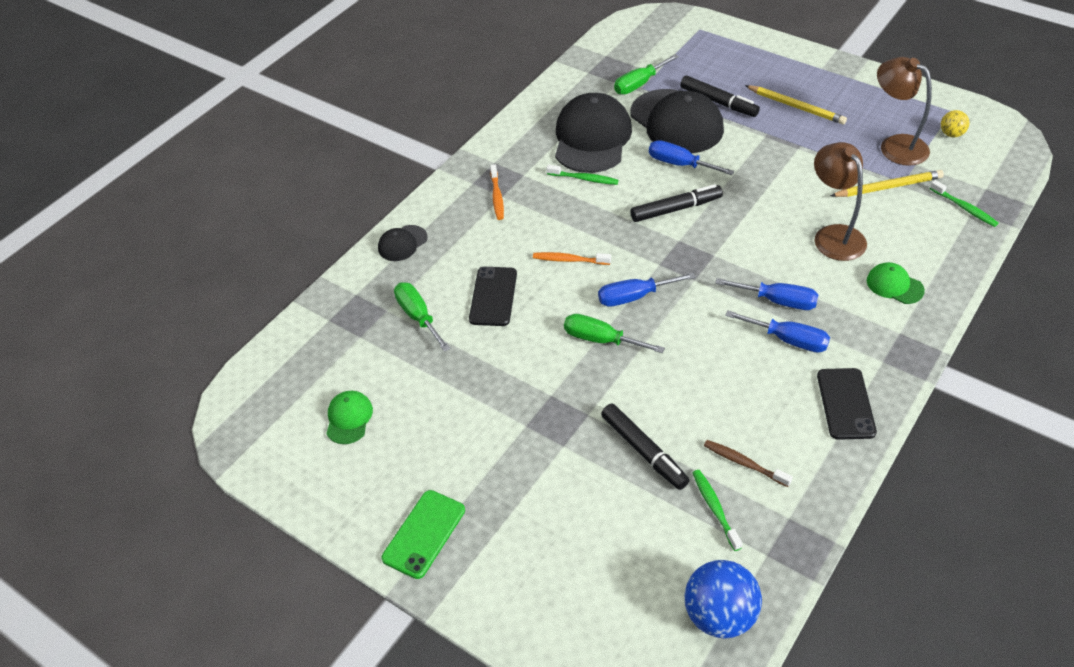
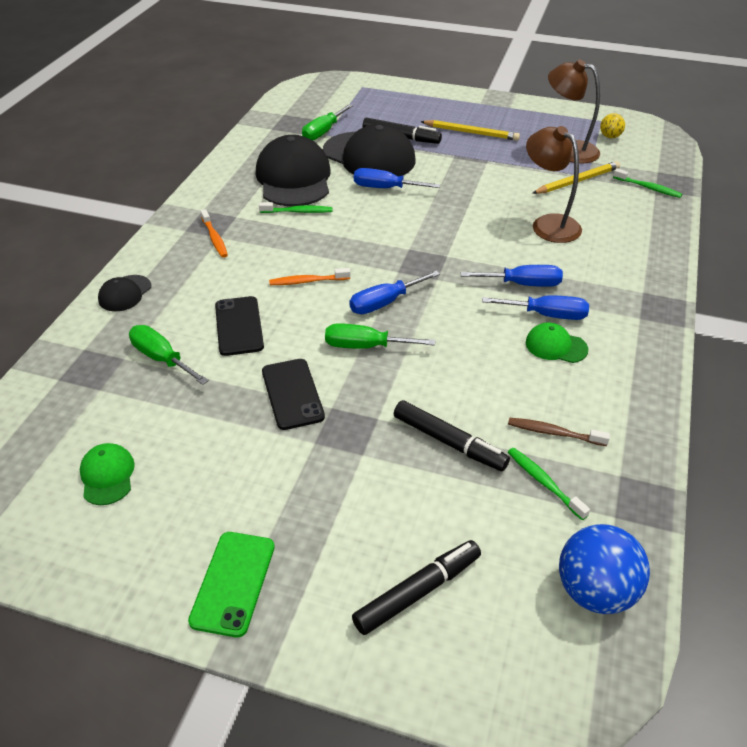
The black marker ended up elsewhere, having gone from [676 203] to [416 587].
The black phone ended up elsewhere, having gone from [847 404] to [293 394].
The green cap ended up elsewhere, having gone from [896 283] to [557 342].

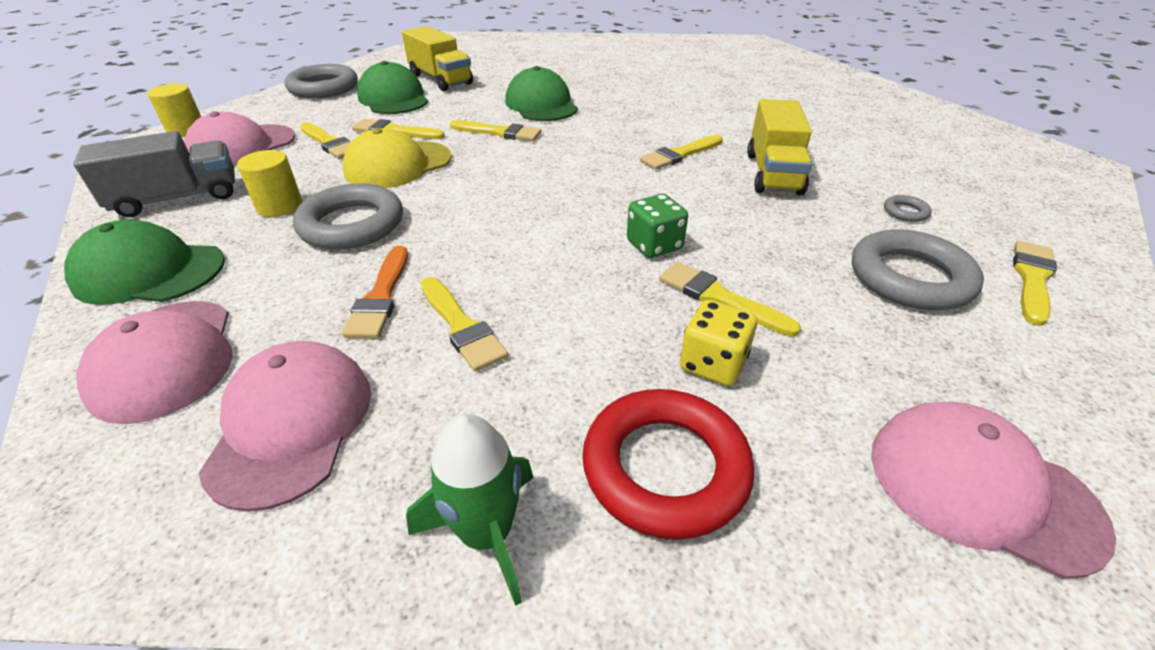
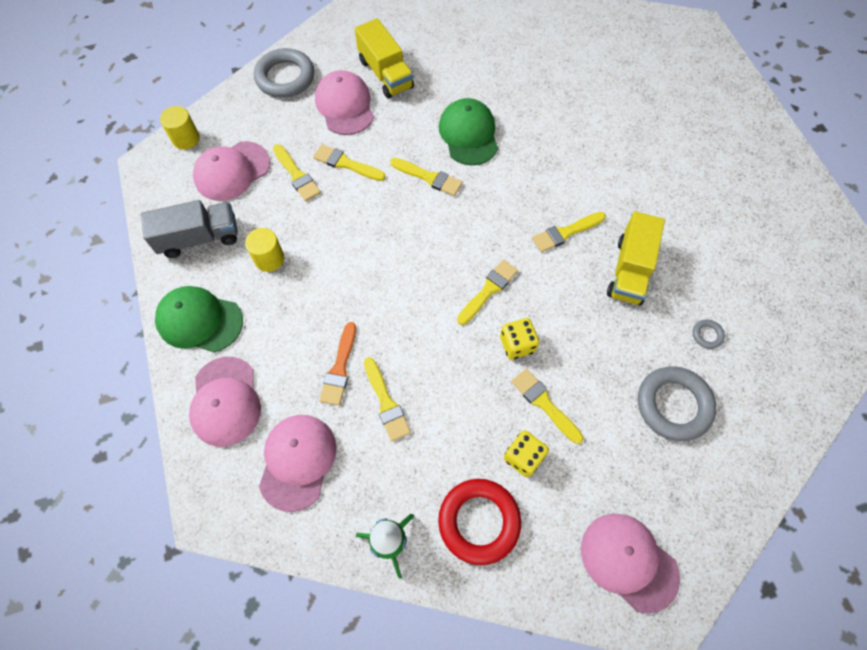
The second view lost the grey ring at [348 216].
The second view lost the yellow cap at [397 158].
What was the green cap at [392 87] turned into the pink cap at [344 102].
What was the green dice at [657 226] turned into the yellow dice at [519 339].
The yellow brush ended up elsewhere, having gone from [1035 283] to [487 292].

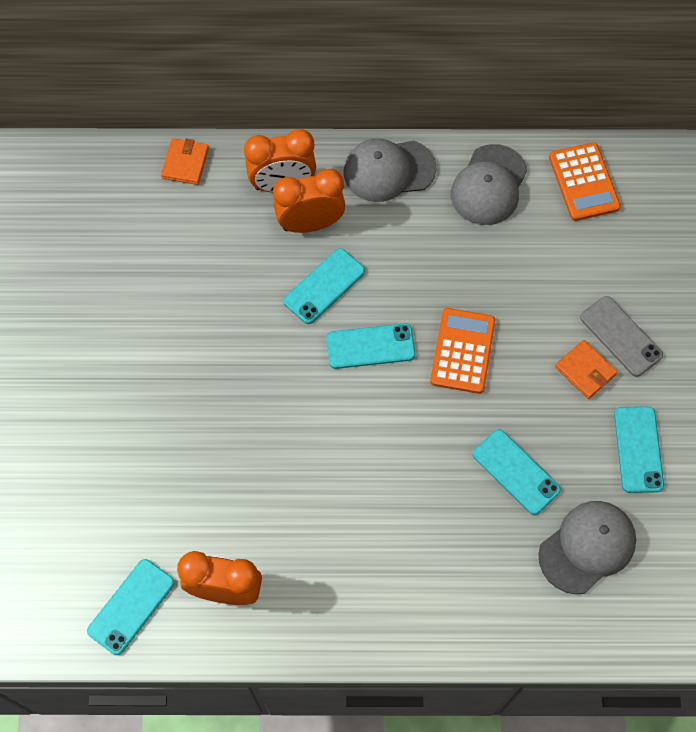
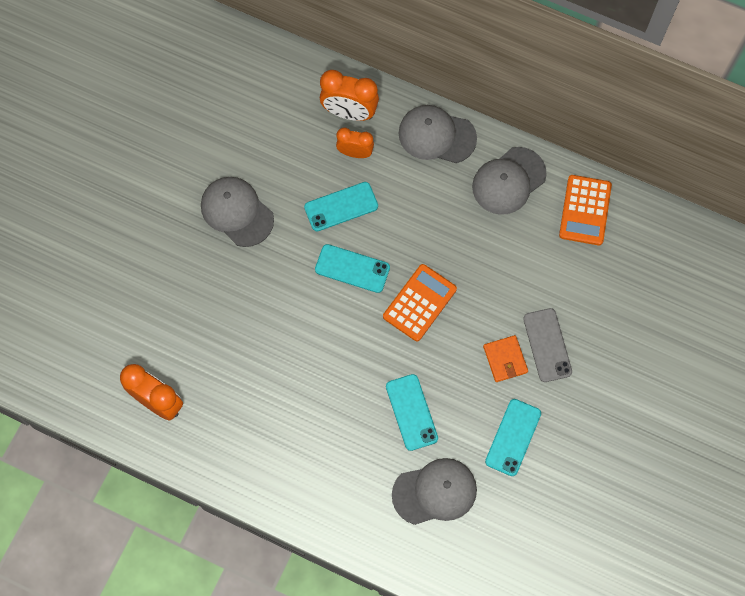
The second view lost the turquoise phone at [131 607].
The second view lost the orange wallet at [185 161].
The size of the orange clock at [309 201] changed by a factor of 0.64.
The second view gained the grey cap at [237 212].

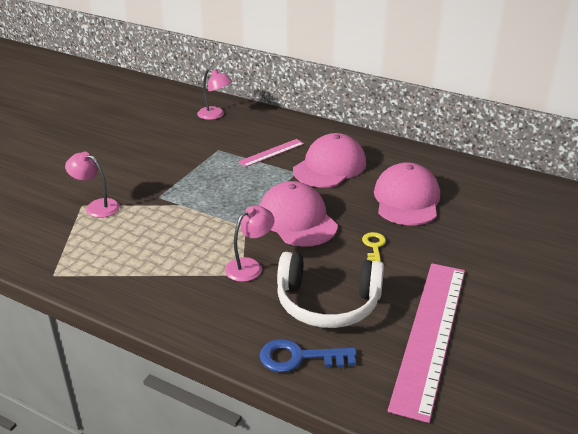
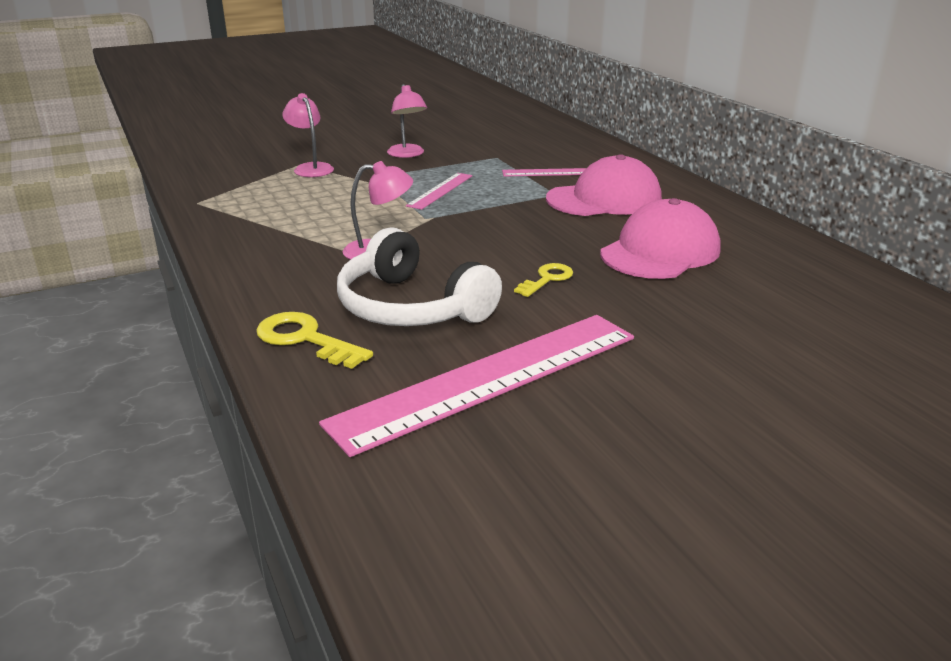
The pink lamp ended up elsewhere, having gone from [215 94] to [407 121].
The second view lost the pink cap at [298 214].
What was the blue key at [308 355] turned into the yellow key at [314 340].
The second view gained the pink ruler at [439 191].

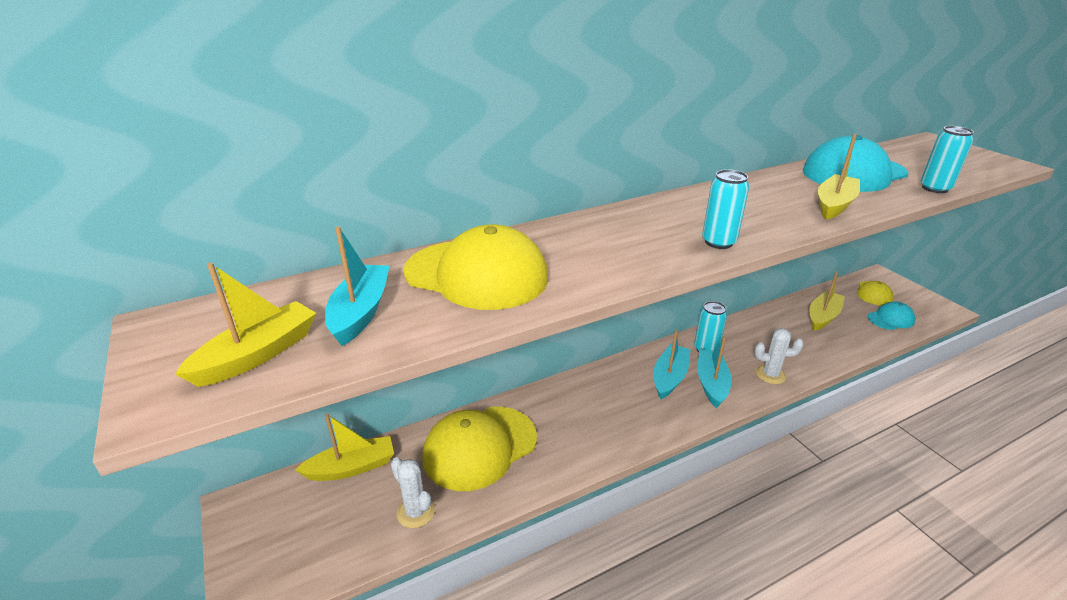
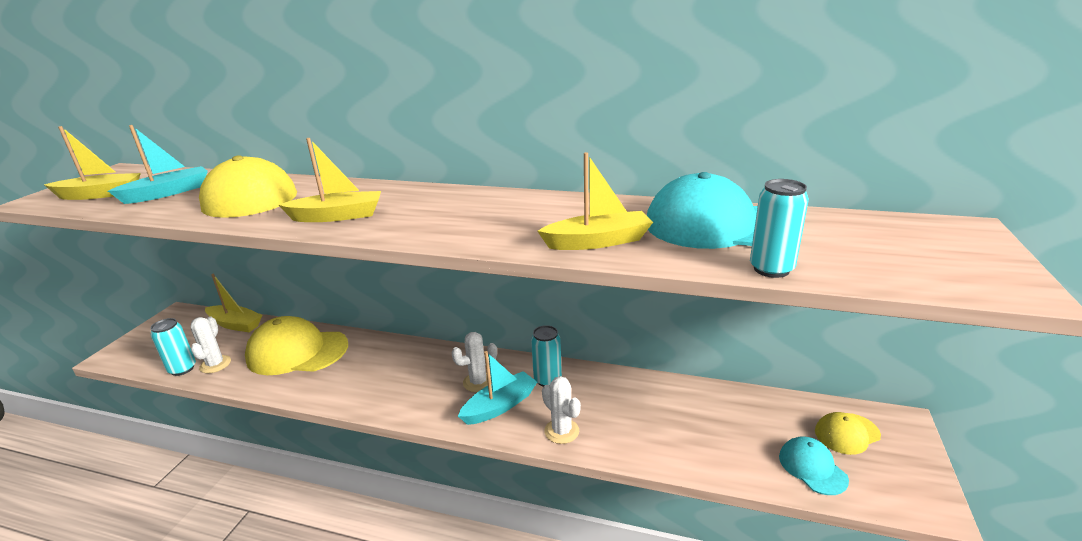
Where the turquoise boat stood at [672 364], the white cactus came to stand at [474 362].
The turquoise can ended up elsewhere, having gone from [725 209] to [173 347].
The yellow boat ended up elsewhere, having gone from [827 301] to [330 180].
The turquoise cap at [891 316] ended up facing another way, 135 degrees counterclockwise from before.

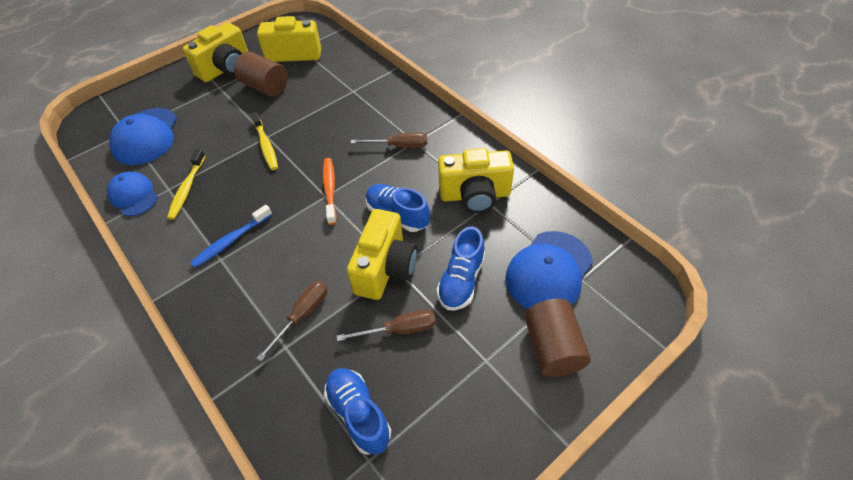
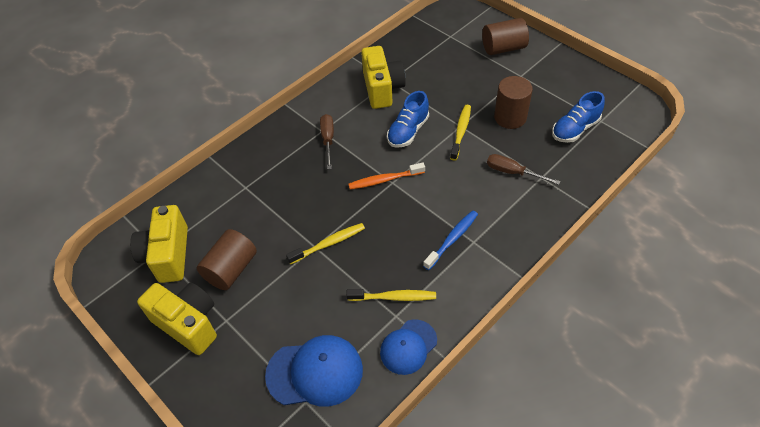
The blue toothbrush at [231 236] ended up facing another way, 90 degrees counterclockwise from before.
Where the brown screwdriver stood at [386 325], the brown cylinder came to stand at [513 102].
Where the yellow camera stood at [382 254], the yellow toothbrush came to stand at [460 133].
The second view lost the blue shoe at [461 268].
The second view lost the blue cap at [549 270].

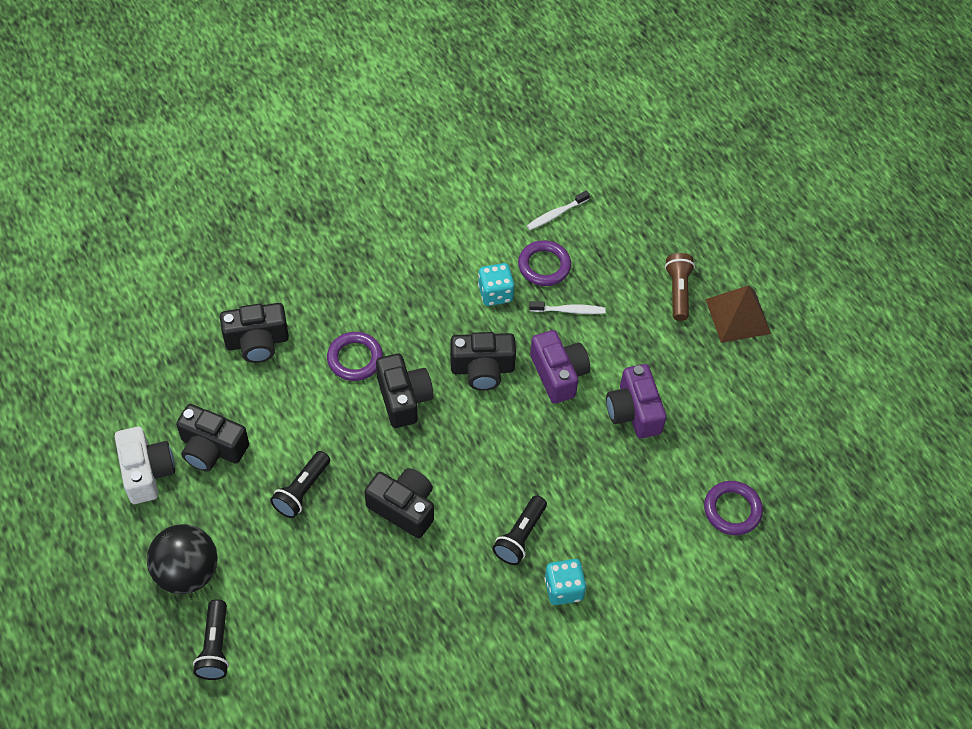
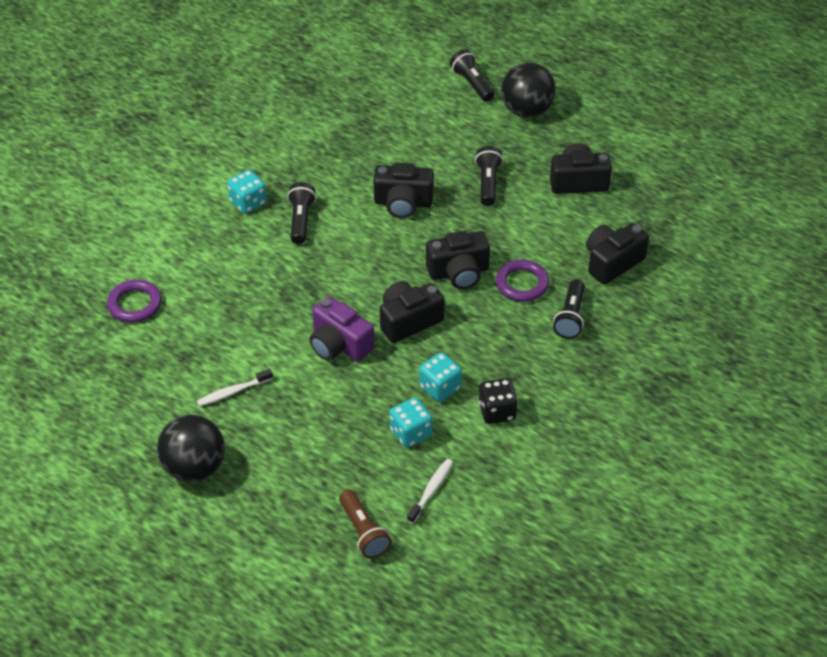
The second view lost the white camera at [145 465].
The black camera at [404 391] ended up facing another way, 60 degrees counterclockwise from before.
Where the purple ring stood at [544 263], the turquoise dice came to stand at [411 423].
The white toothbrush ended up elsewhere, having gone from [567 307] to [235 387].
The second view lost the purple camera at [636 401].
The brown flashlight ended up elsewhere, having gone from [680 287] to [365 524].
Where the brown pyramid stood at [738 314], the black ball came to stand at [191 448].
The second view gained the black dice at [498 401].
The second view gained the black flashlight at [569 309].

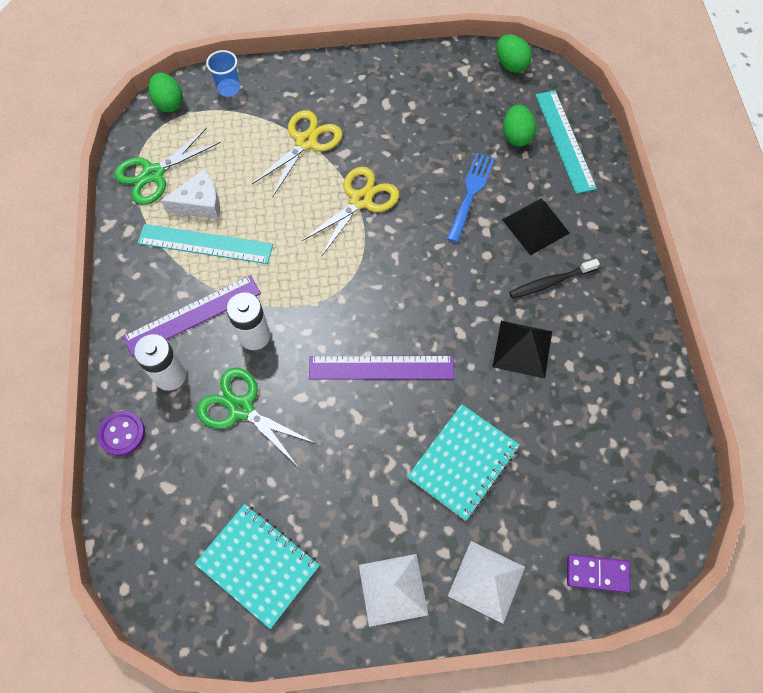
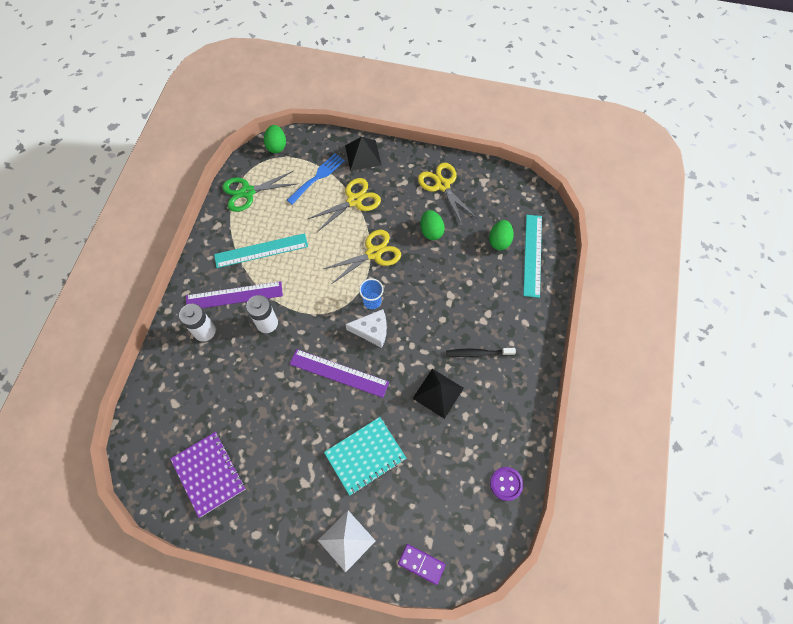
The purple button ended up elsewhere, having gone from [121 433] to [506 484].
The turquoise ruler at [205 244] ended up facing another way, 45 degrees counterclockwise from before.
The white cheese ended up elsewhere, having gone from [190 194] to [366 328].
What was the turquoise notebook at [257 566] turned into the purple notebook at [207 475].
The second view lost the green scissors at [256 417].
The blue cup ended up elsewhere, having gone from [223 73] to [371 293].
The second view lost the white pyramid at [393 590].
The blue fork ended up elsewhere, having gone from [470 198] to [316 179].
The green egg ended up elsewhere, having gone from [514 53] to [432 225].
The black pyramid ended up elsewhere, having gone from [536 227] to [363 154].
The second view gained the yellow scissors at [447 193].

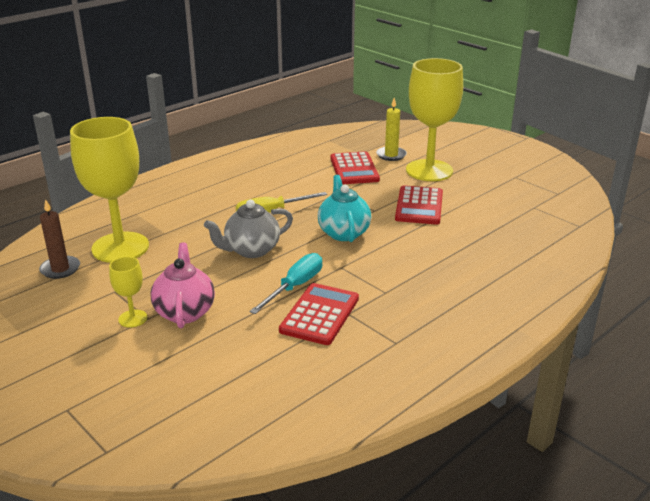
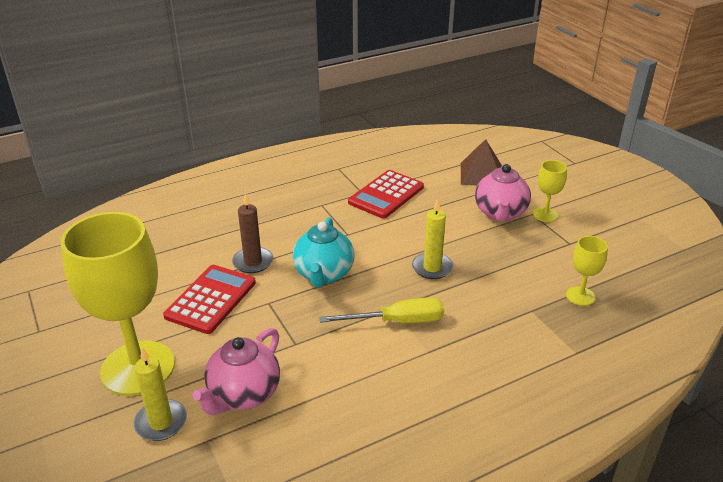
The brown candle ended up elsewhere, having gone from [59 239] to [252 233].
The size of the yellow goblet at [109 190] changed by a factor of 0.44.
Where the grey teapot stood at [248 229], the yellow candle came to stand at [432 238].
The second view lost the turquoise screwdriver at [285 283].
Where the red calculator stood at [355 167], the pink teapot came to stand at [236 371].
The second view gained the brown pyramid at [481 162].

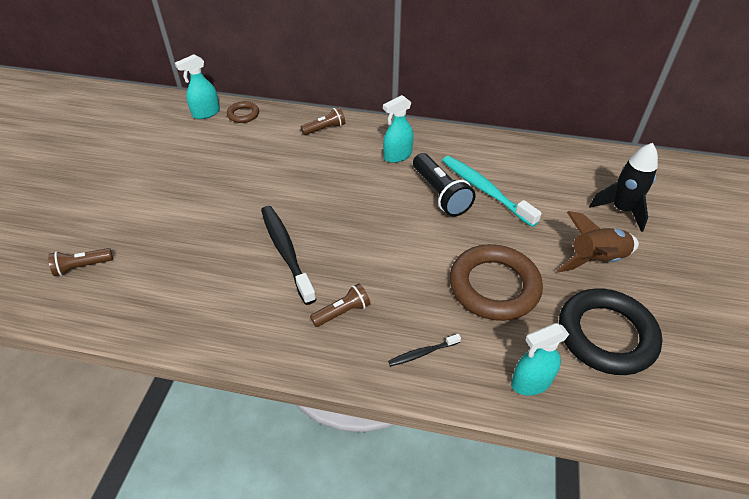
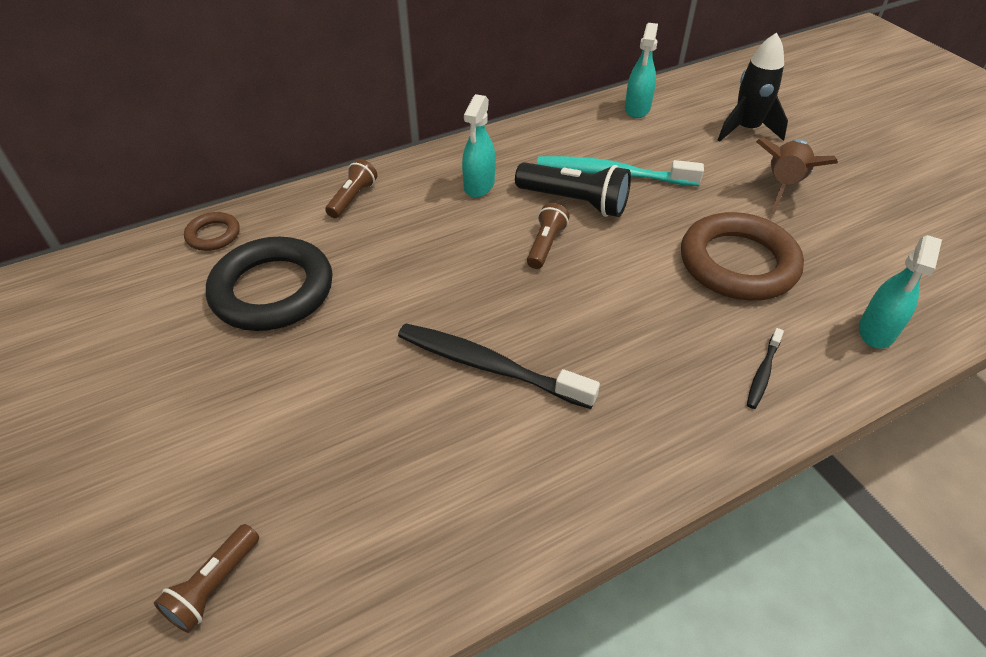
The turquoise spray bottle ended up elsewhere, having gone from [197 86] to [641 70].
The brown flashlight ended up elsewhere, having gone from [340 305] to [548 236].
The black ring ended up elsewhere, having gone from [610 331] to [269 284].

